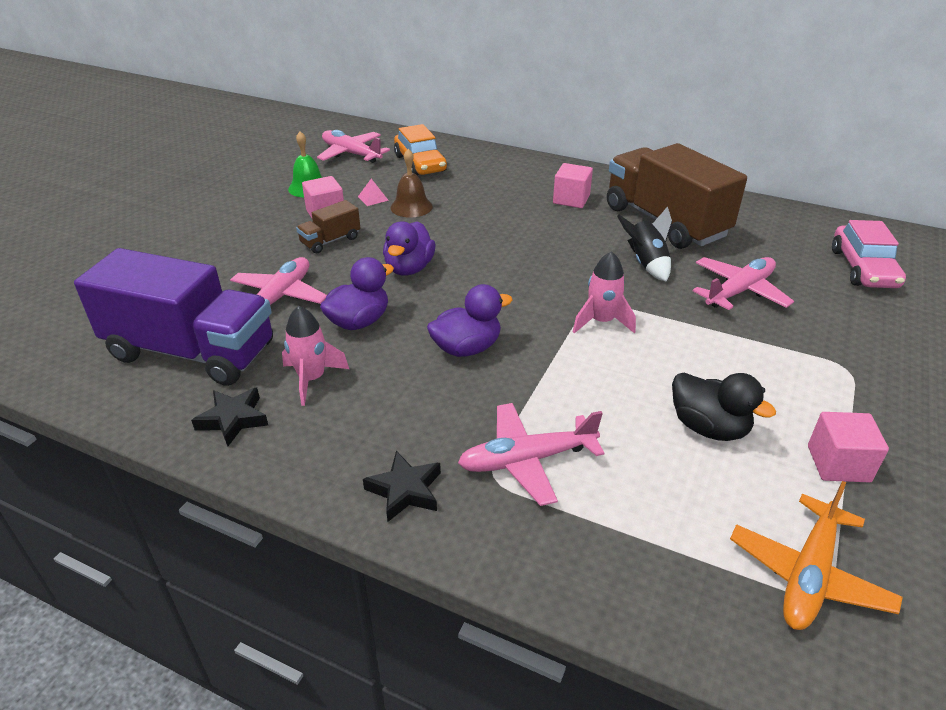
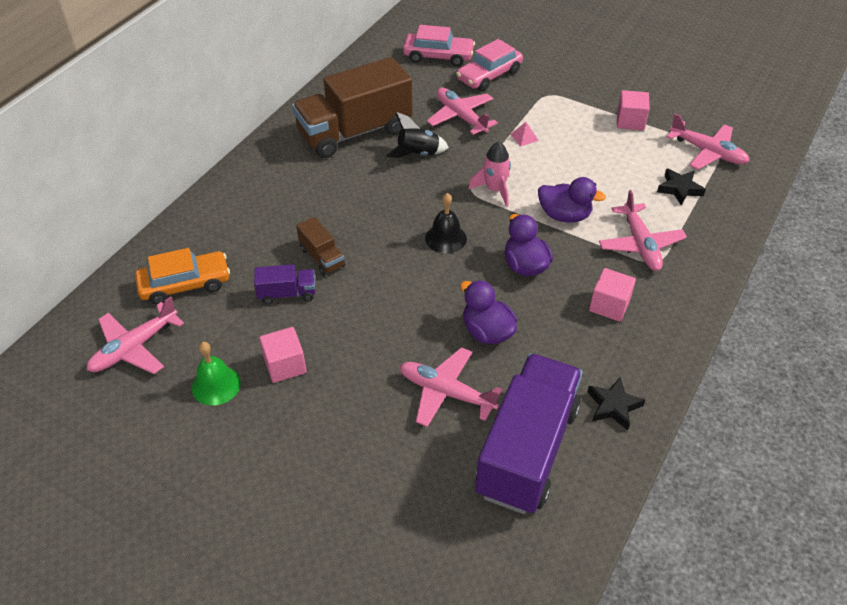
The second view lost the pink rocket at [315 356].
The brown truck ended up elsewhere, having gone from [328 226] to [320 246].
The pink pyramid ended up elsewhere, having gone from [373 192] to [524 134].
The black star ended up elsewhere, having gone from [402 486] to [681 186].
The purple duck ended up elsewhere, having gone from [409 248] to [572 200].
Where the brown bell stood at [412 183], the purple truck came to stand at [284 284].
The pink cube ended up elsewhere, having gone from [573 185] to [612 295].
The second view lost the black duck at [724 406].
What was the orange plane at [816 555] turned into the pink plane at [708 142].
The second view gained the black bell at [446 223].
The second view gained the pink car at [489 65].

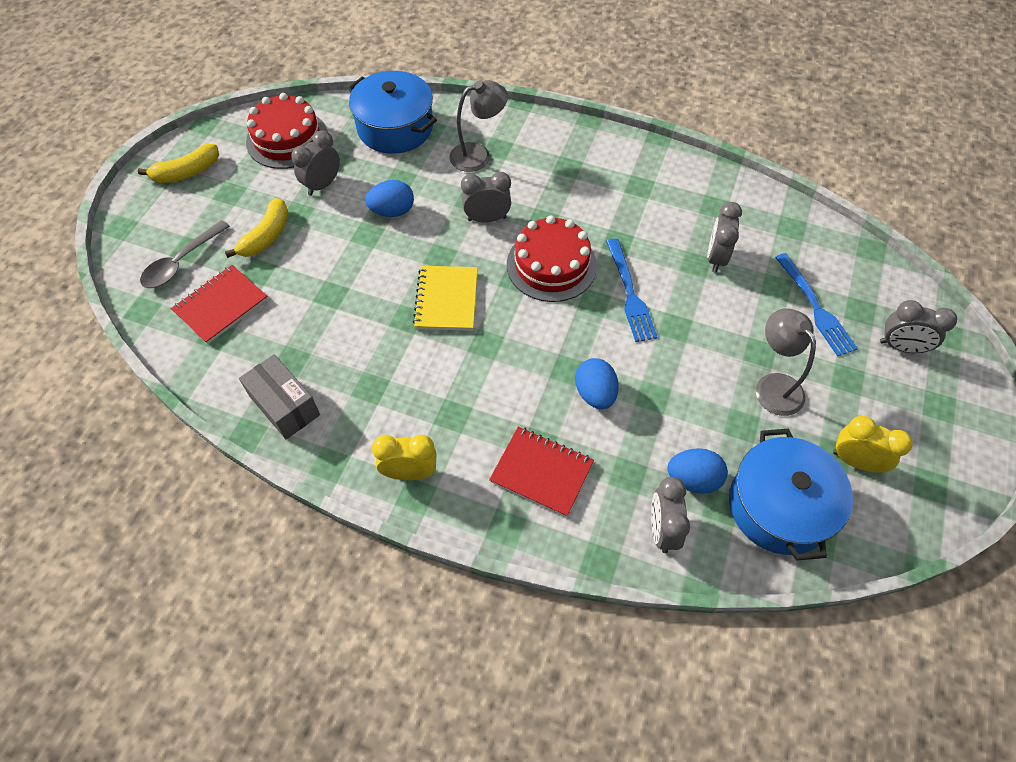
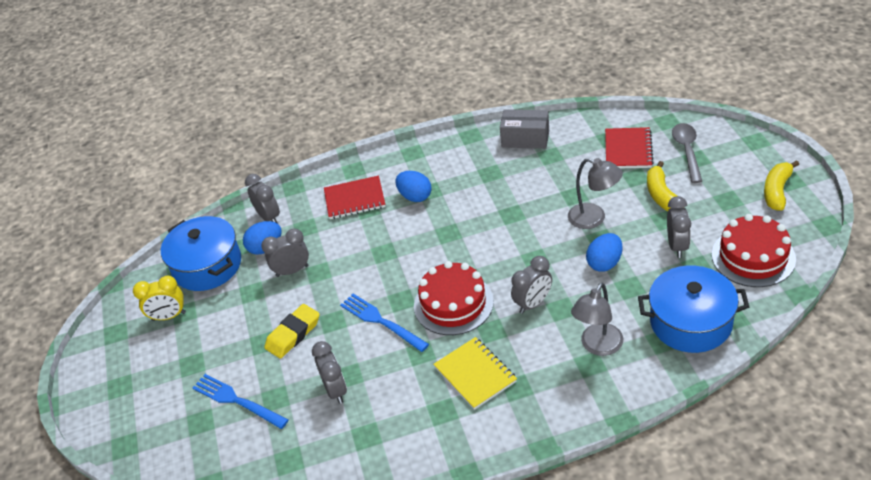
The second view lost the yellow clock at [404 457].
The yellow notebook ended up elsewhere, having gone from [445 298] to [475 373].
The blue egg ended up elsewhere, having gone from [597 383] to [413 186].
The grey lamp ended up elsewhere, having gone from [786 362] to [595 193].
The grey clock ended up elsewhere, having gone from [918 326] to [285 252].
The second view gained the yellow eraser at [292 331].

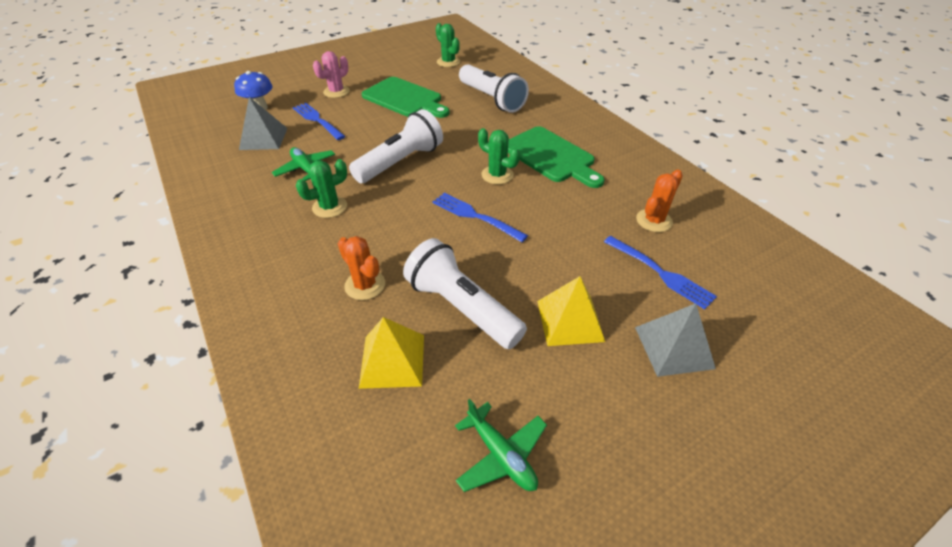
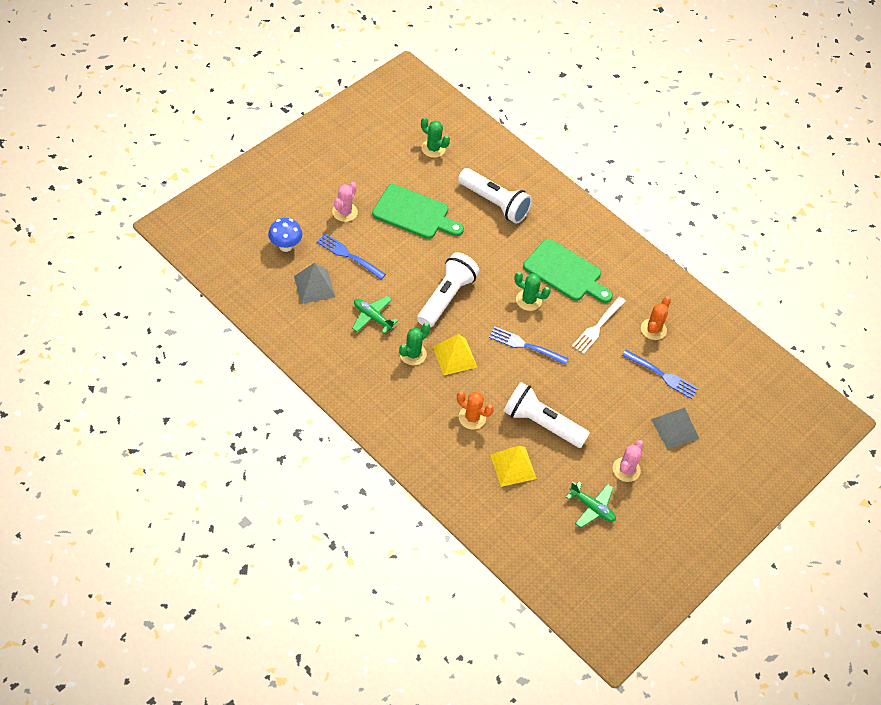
The yellow pyramid ended up elsewhere, having gone from [571 311] to [455 354].
The second view gained the white fork at [599 325].
The second view gained the pink cactus at [628 461].

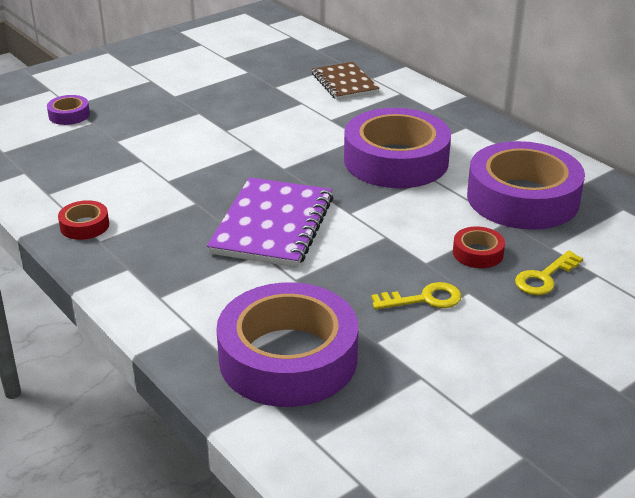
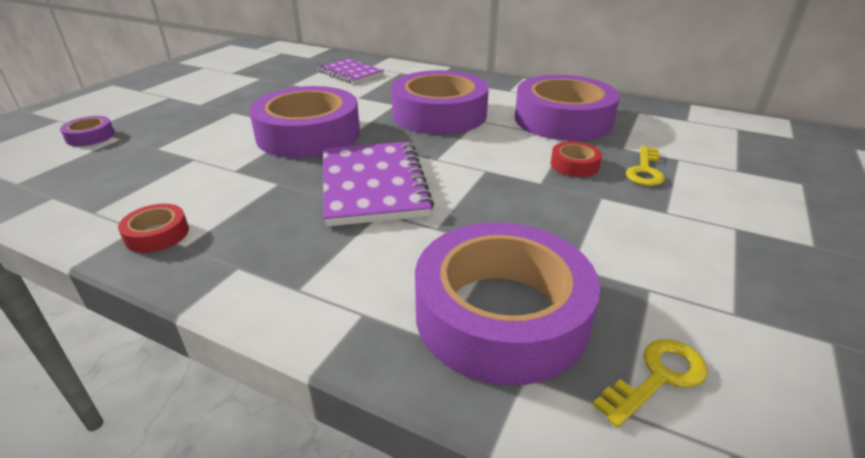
What was the brown notebook at [346 81] turned into the purple notebook at [350 71].
The yellow key ended up elsewhere, having gone from [416 295] to [650 383].
The second view gained the purple tape at [304 122].

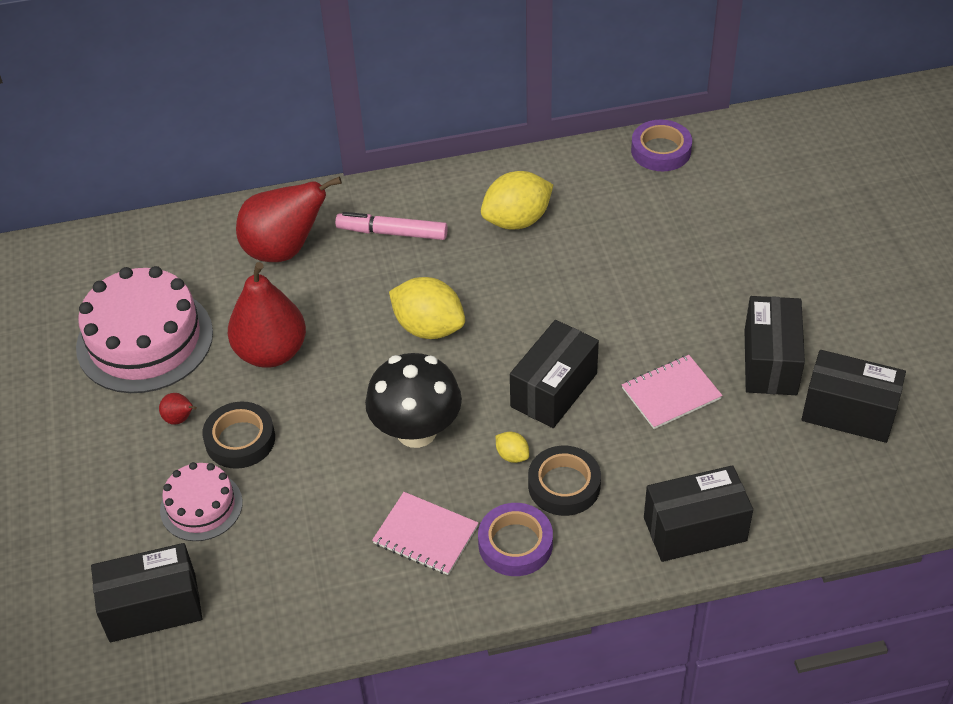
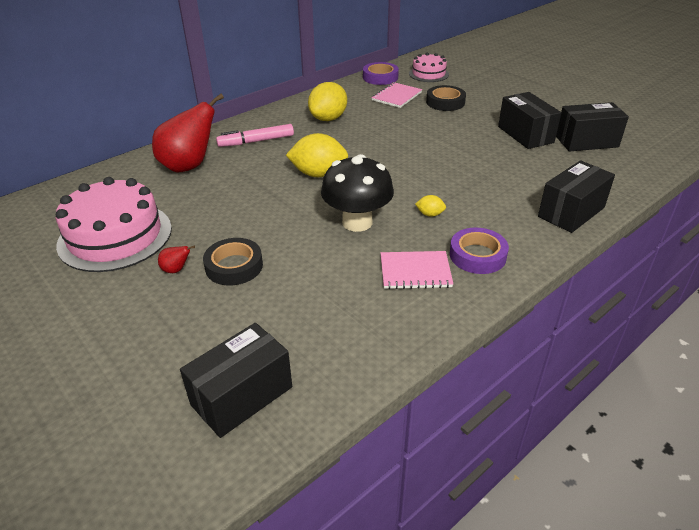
The pink cake ended up elsewhere, having gone from [201 501] to [429 67].
The second view lost the red pear at [267 315].
The second view lost the black box at [554 374].
The black tape ended up elsewhere, having gone from [564 481] to [446 98].
The pink notebook ended up elsewhere, having gone from [672 392] to [396 95].

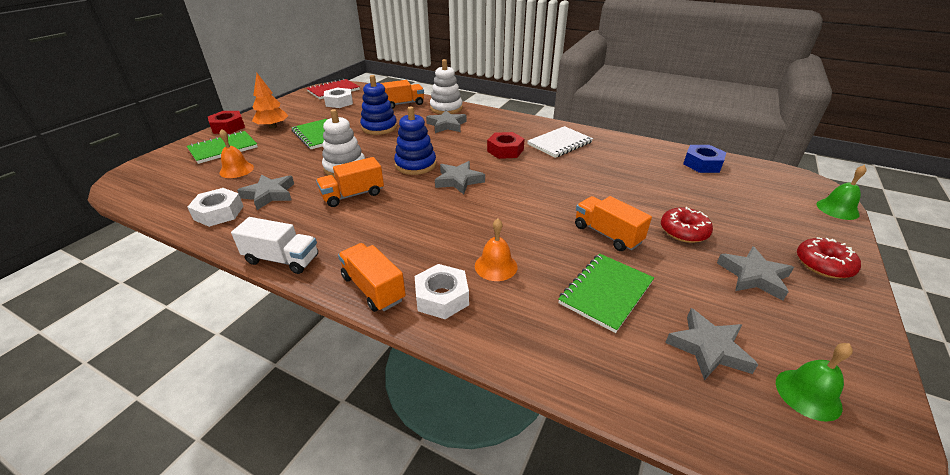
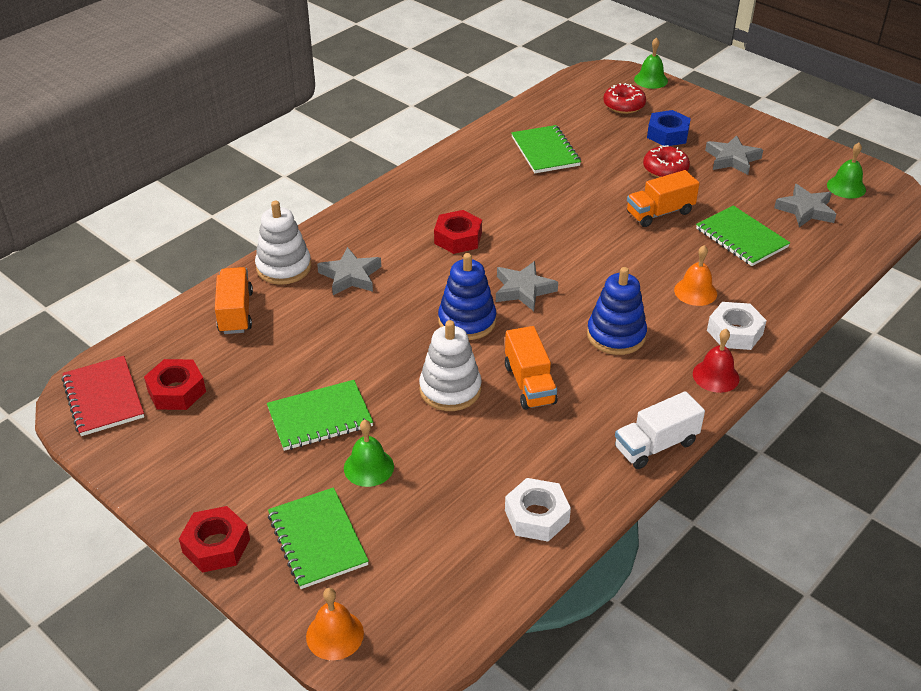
The orange bell ended up elsewhere, having gone from [236 153] to [335 624].
The white truck at [274 245] ended up facing another way, 150 degrees counterclockwise from before.
The second view lost the grey star at [265 192].
The second view lost the orange tree at [270 100].
What was the white nut at [338 98] turned into the red nut at [175 384].
Where the orange truck stood at [372 277], the red bell came to stand at [716 361].
The blue stacking toy ended up elsewhere, having gone from [378 105] to [617 311].
The second view lost the white notebook at [560 142].
The blue nut ended up elsewhere, having gone from [704 159] to [669 128].
The red donut ended up elsewhere, having gone from [829 258] to [624 98].
The second view gained the green bell at [369 453].
The second view gained the green notebook at [546 149].

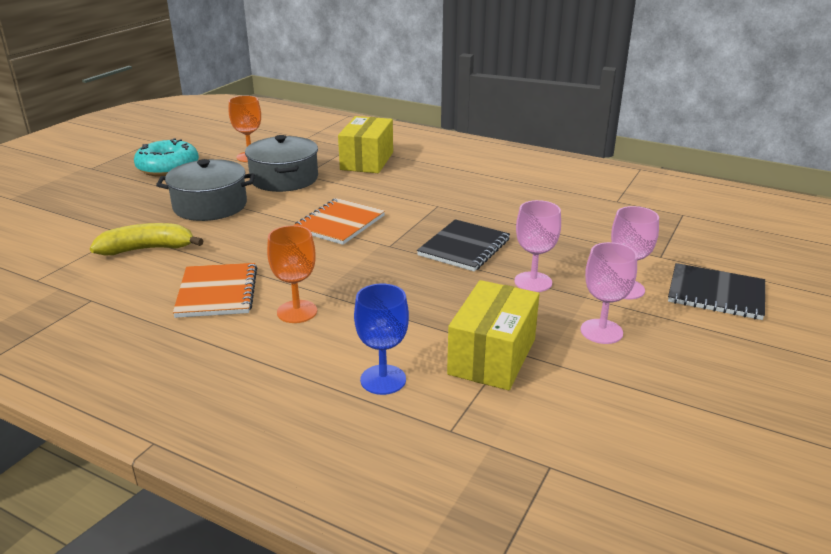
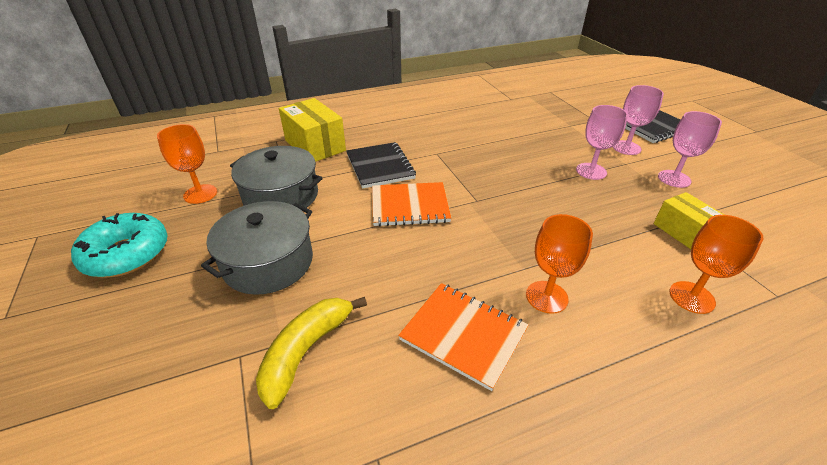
The orange notebook at [339 221] ended up facing another way, 75 degrees counterclockwise from before.
What was the blue goblet at [381 339] turned into the orange goblet at [716 264].
The black notebook ended up elsewhere, having gone from [463 245] to [381 165].
The size of the yellow box at [493 335] changed by a factor of 0.64.

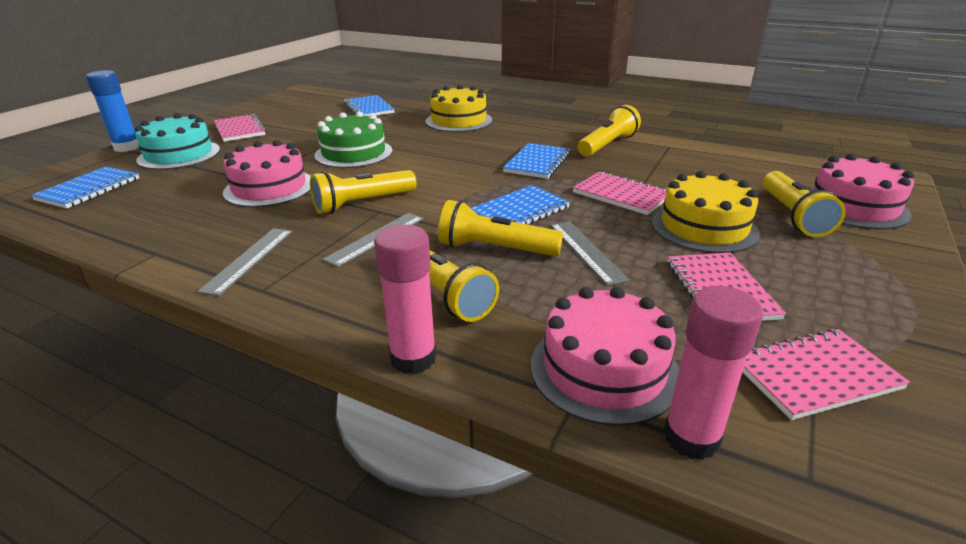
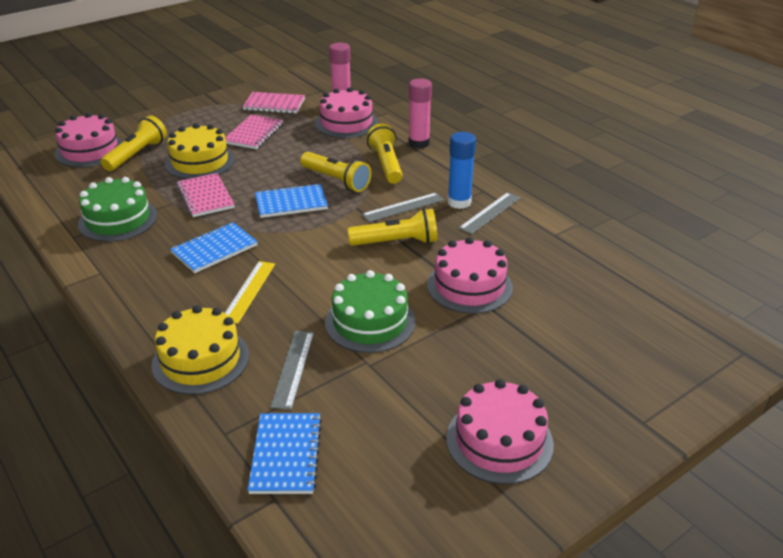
The second view lost the blue notebook at [85 187].
The blue glue stick ended up elsewhere, having gone from [112 111] to [461 170].
The second view lost the turquoise cake at [177 141].
Where the pink notebook stood at [240 128], the pink cake came to stand at [500 431].
The grey ruler ended up elsewhere, having gone from [590 253] to [292 370].
The second view lost the yellow flashlight at [609 131].
The second view gained the green cake at [117 209].
The second view gained the yellow ruler at [250 292].

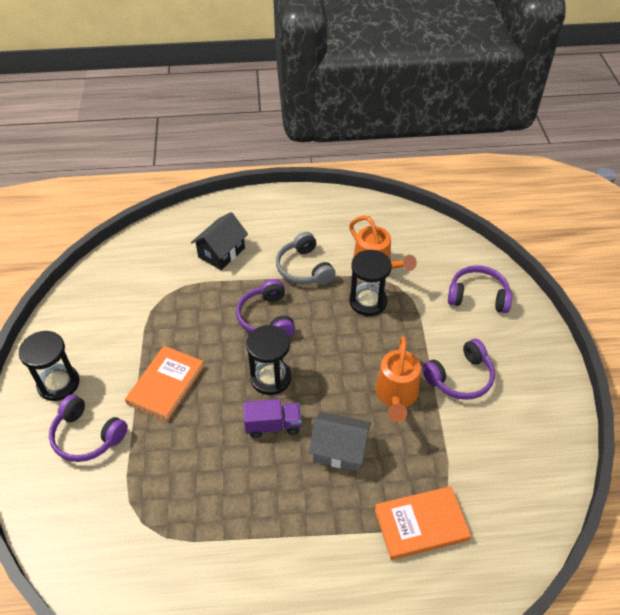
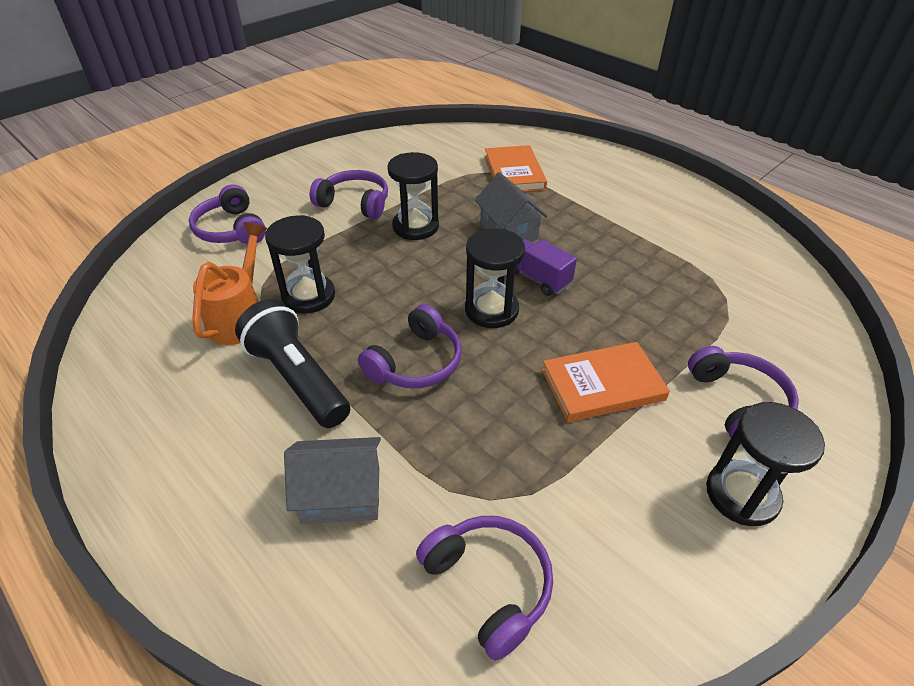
What was the black house at [219 241] turned into the grey house at [332 480].
Where the grey headphones stood at [306 258], the black flashlight came to stand at [292 363].
Where the orange watering can stood at [398 379], the black hourglass came to stand at [413 196].
The orange book at [423 523] ended up facing another way, 45 degrees clockwise from before.
The second view gained the purple headphones at [484 588].

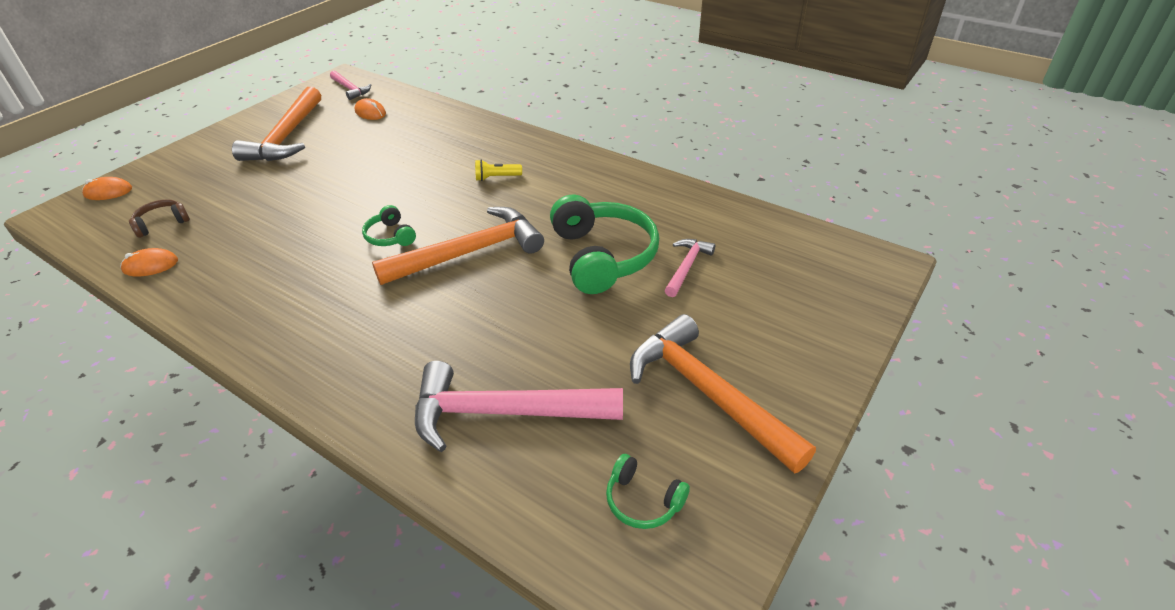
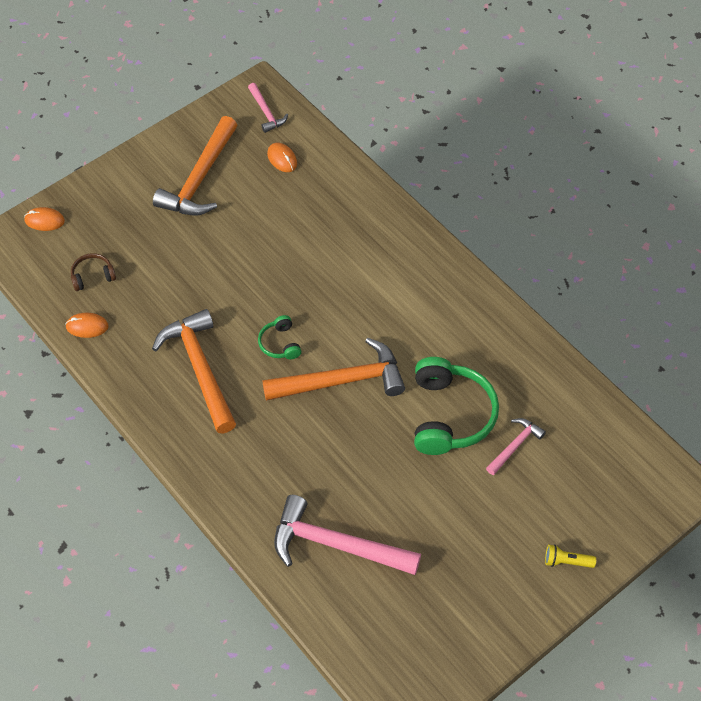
The yellow flashlight ended up elsewhere, having gone from [498 170] to [570 556].
The second view lost the green headphones at [648 491].
The orange hammer ended up elsewhere, having gone from [723 393] to [194 371].

